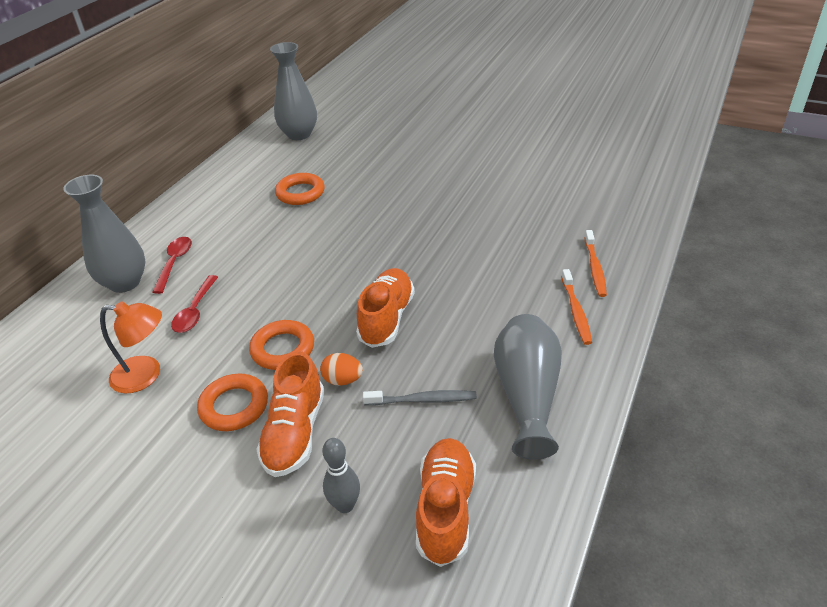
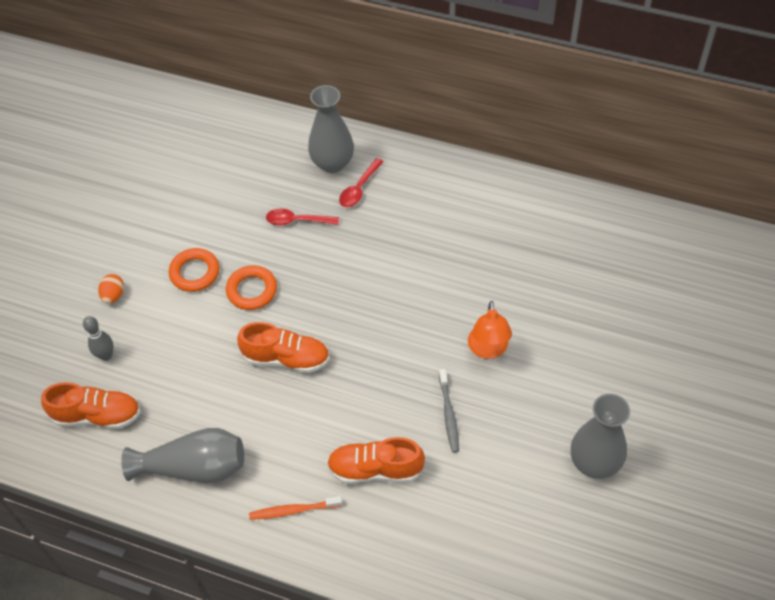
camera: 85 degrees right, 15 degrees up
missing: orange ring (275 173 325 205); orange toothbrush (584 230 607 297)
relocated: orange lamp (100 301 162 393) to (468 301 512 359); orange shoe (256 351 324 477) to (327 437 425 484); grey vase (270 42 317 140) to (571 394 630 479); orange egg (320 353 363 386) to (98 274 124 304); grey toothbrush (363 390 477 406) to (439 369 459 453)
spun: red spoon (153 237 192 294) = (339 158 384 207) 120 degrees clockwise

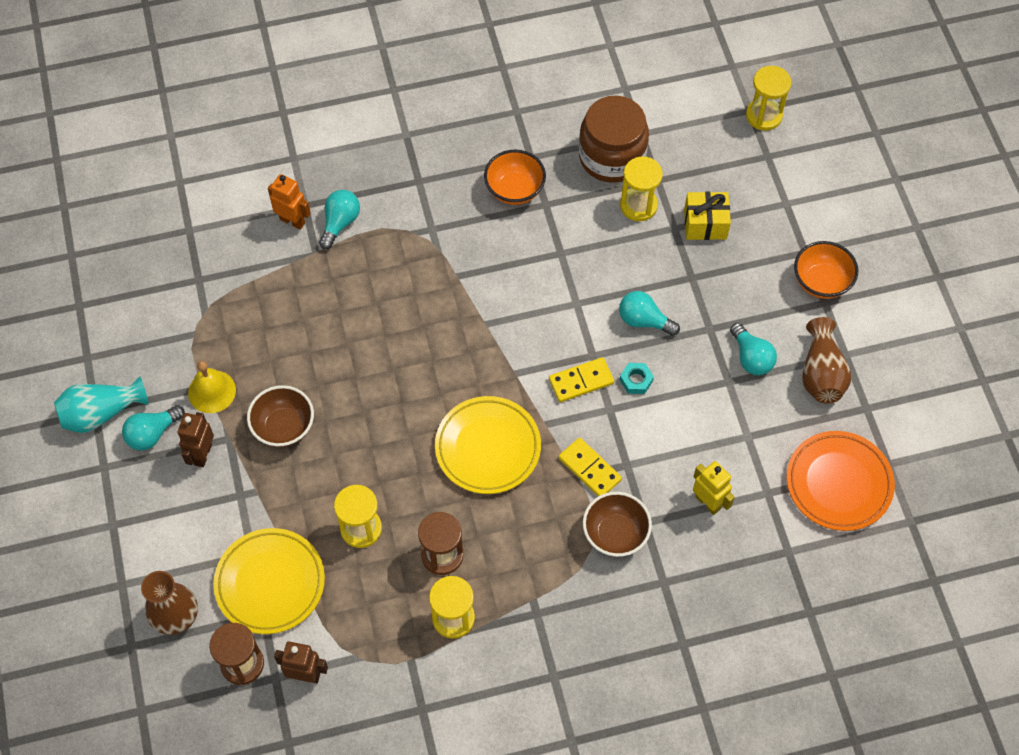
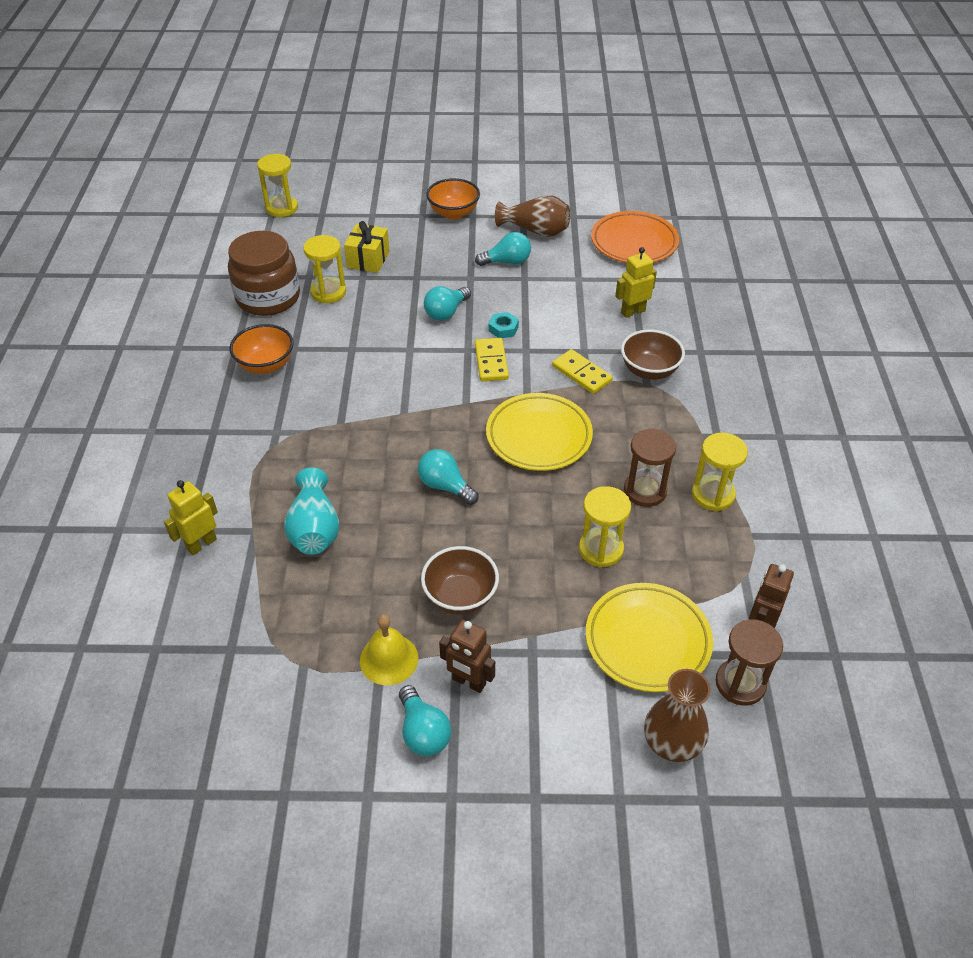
camera: 75 degrees left, 15 degrees down
relocated: turquoise vase (54 376 148 433) to (284 467 340 555); turquoise light bulb (319 190 360 249) to (418 449 479 505)
colour: orange robot (268 174 311 230) to yellow robot (164 480 218 555)
spun: yellow domino (559 438 622 496) = (552 349 613 394) 75 degrees clockwise

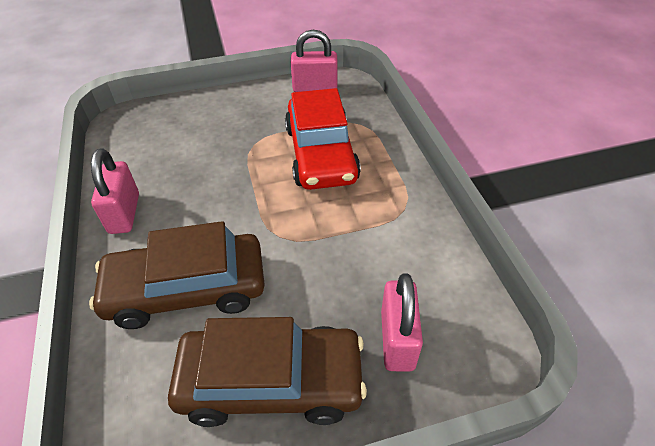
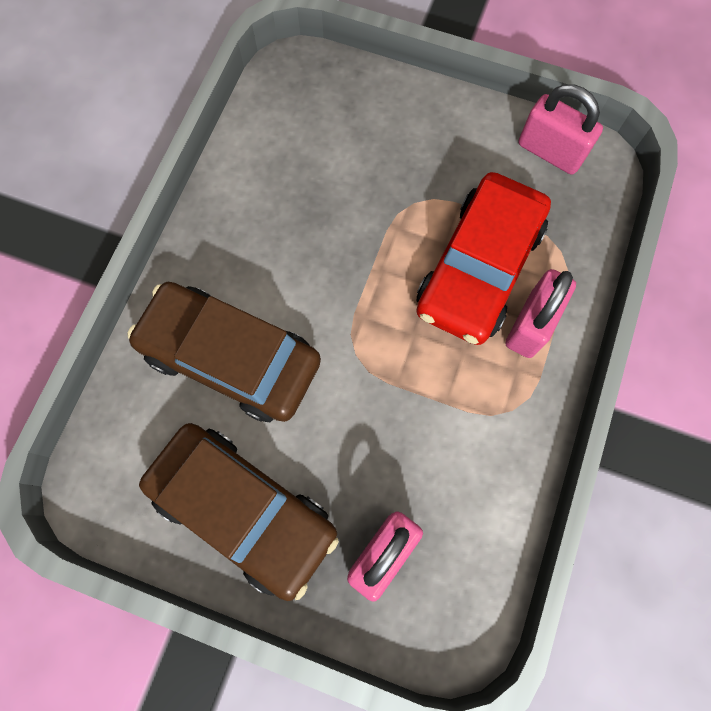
camera: 35 degrees right, 25 degrees up
relocated: pink padlock (91 148 139 234) to (506 269 576 358)

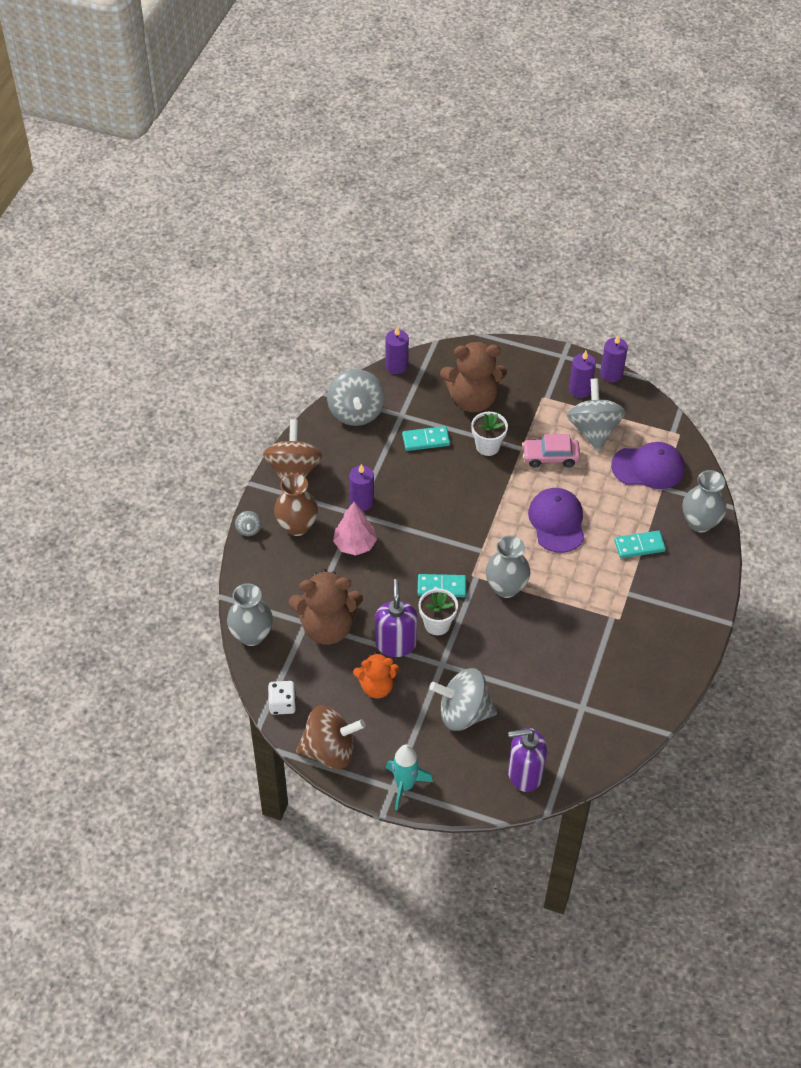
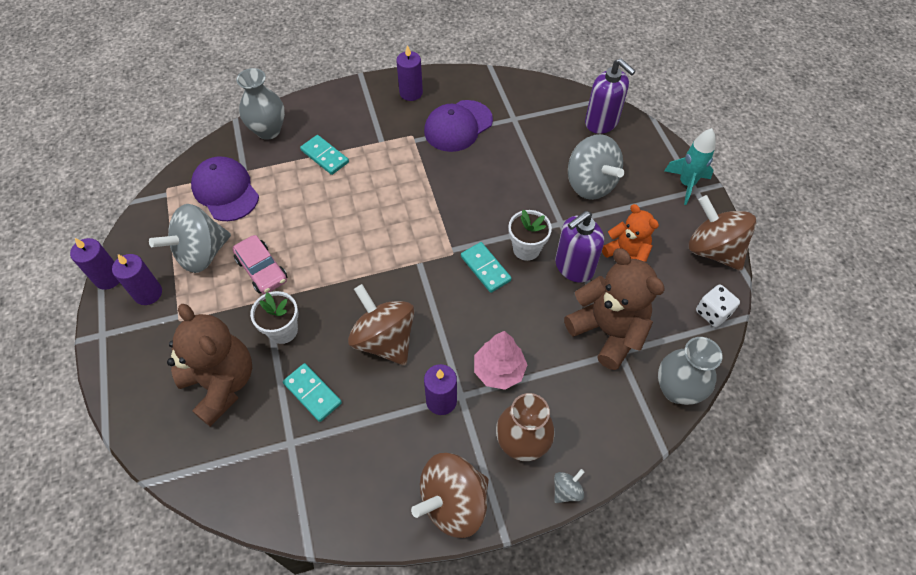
camera: 125 degrees left, 5 degrees up
missing: grey spinning top (327 369 385 426); grey vase (485 535 530 598)
appeared: brown spinning top (348 284 414 365)
relocated: purple candle (385 326 409 374) to (396 45 423 101); purple cap (528 488 584 553) to (424 100 493 152)

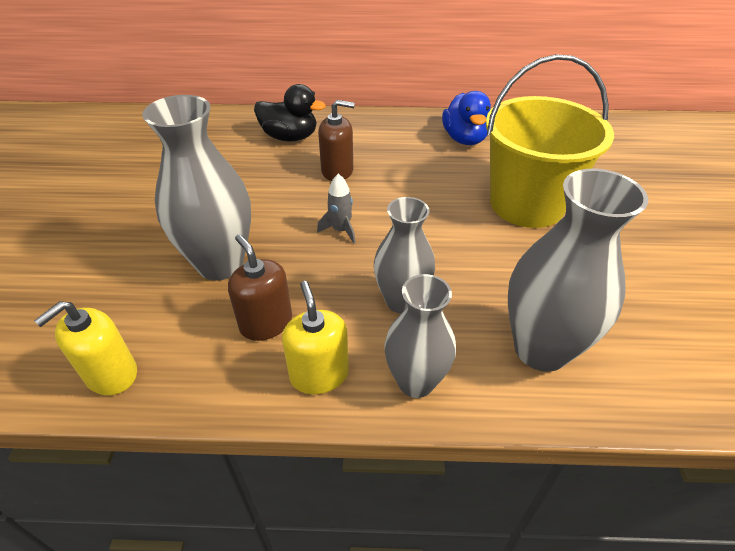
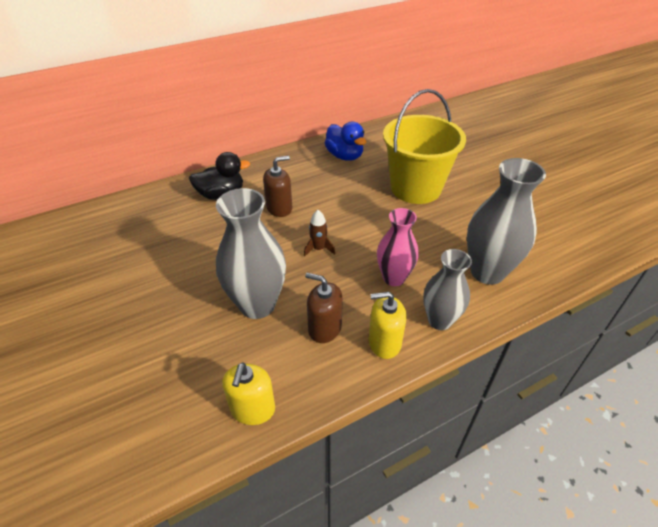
camera: 30 degrees left, 0 degrees up
colour: grey rocket (317 174 356 244) to brown rocket (304 210 335 257); grey vase (374 197 435 313) to pink vase (377 208 419 286)
spun: yellow soap dispenser (282 281 349 394) = (369 292 407 359) 45 degrees counterclockwise

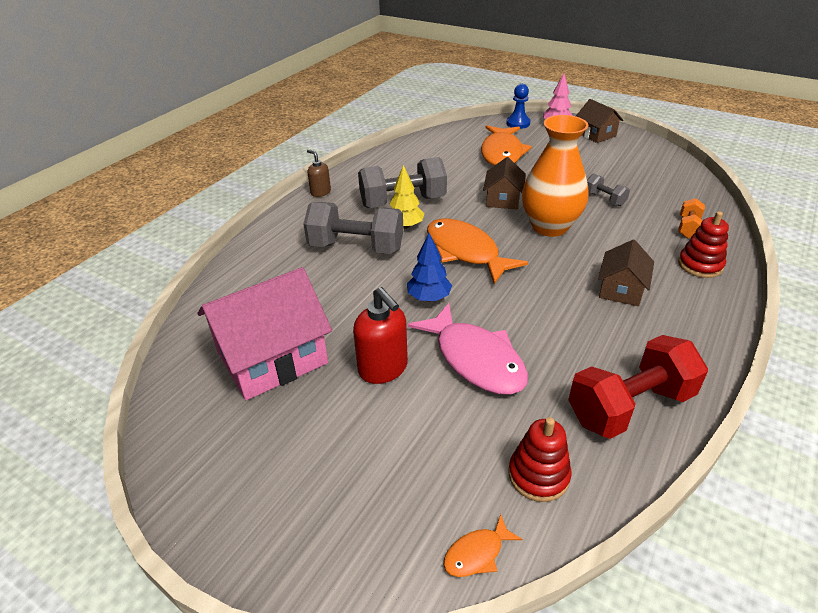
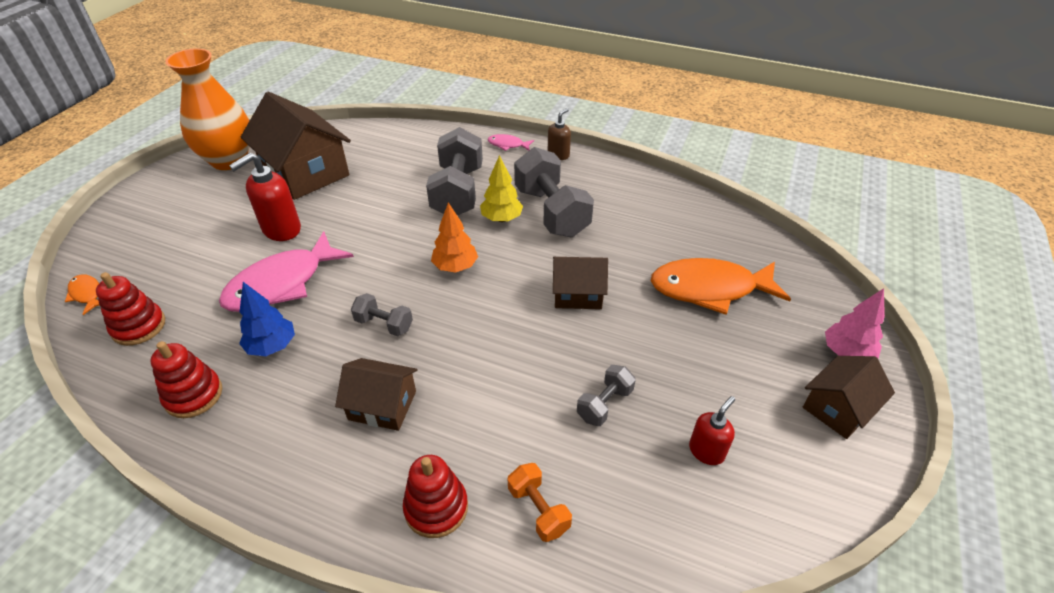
camera: 80 degrees right, 5 degrees up
missing: blue pawn (506 84 531 129)
appeared: grey dumbbell (351 293 413 337); pink fish (488 134 534 151); red soap dispenser (689 396 735 465)
relocated: blue tree (407 233 452 301) to (239 282 295 356); orange vase (522 115 589 237) to (165 48 250 170)
exchanged: orange fish (427 219 528 284) to orange tree (431 202 478 272); red dumbbell (568 335 708 439) to red stacking toy (150 341 222 418)
colour: pink house (197 267 332 400) to brown house (240 92 351 200)
spun: orange dumbbell (678 198 705 238) = (508 463 572 542) 45 degrees clockwise

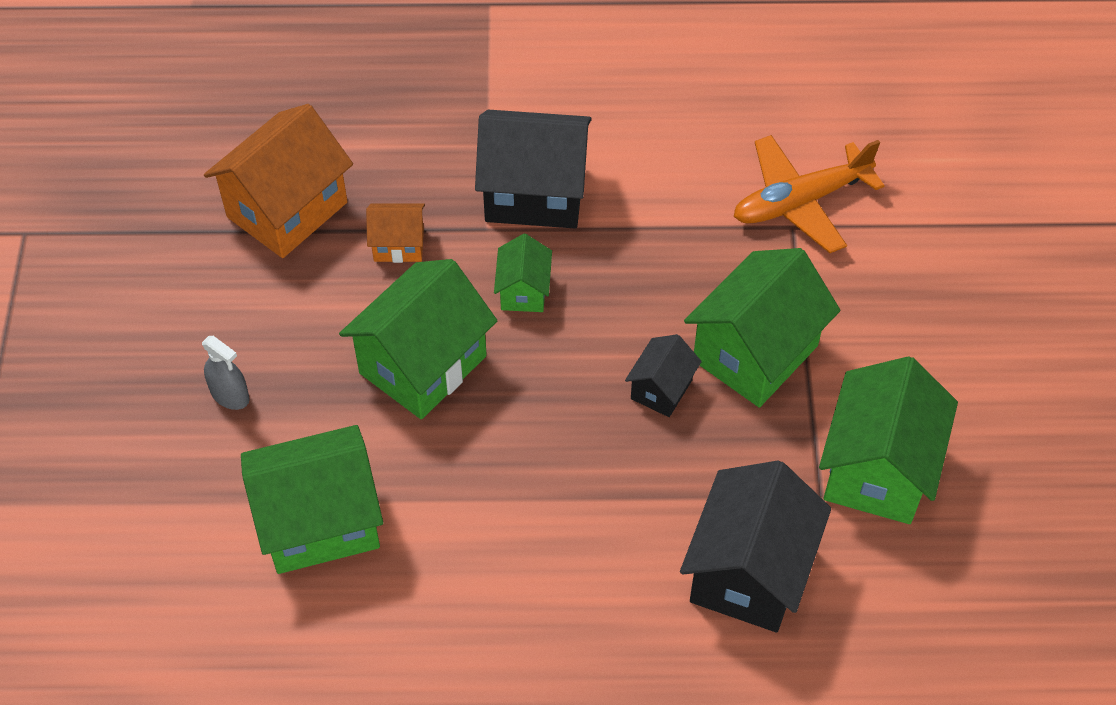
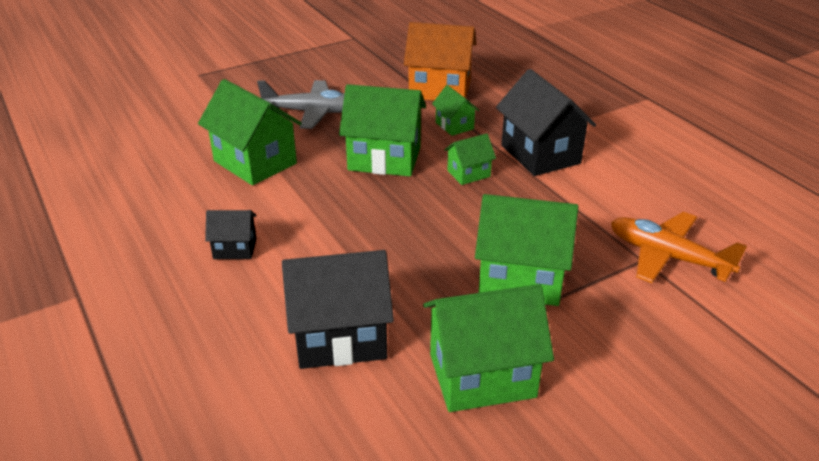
camera: 60 degrees right, 20 degrees down
relocated: black house (625 334 702 417) to (205 210 257 259)
exchanged: grey spray bottle (202 336 249 410) to grey plane (257 80 345 129)
colour: orange house (366 203 425 263) to green house (432 85 479 136)

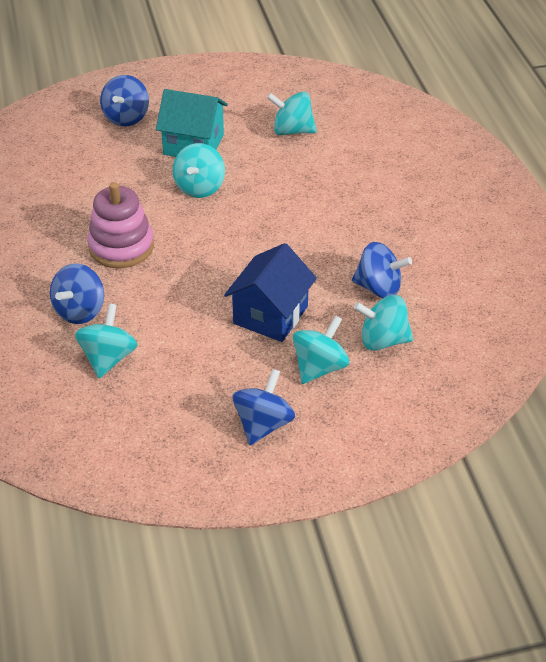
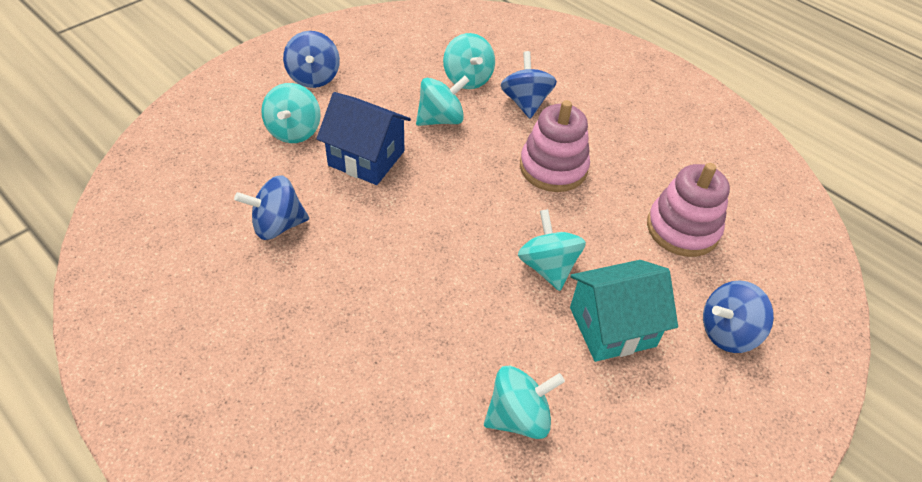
camera: 145 degrees right, 5 degrees up
appeared: pink stacking toy (647 163 730 257)
relocated: turquoise spinning top (354 295 413 351) to (416 76 470 126)
spun: blue spinning top (100 75 149 126) = (703 280 774 353) 90 degrees counterclockwise; blue house (224 243 317 342) = (316 92 411 185) 60 degrees counterclockwise

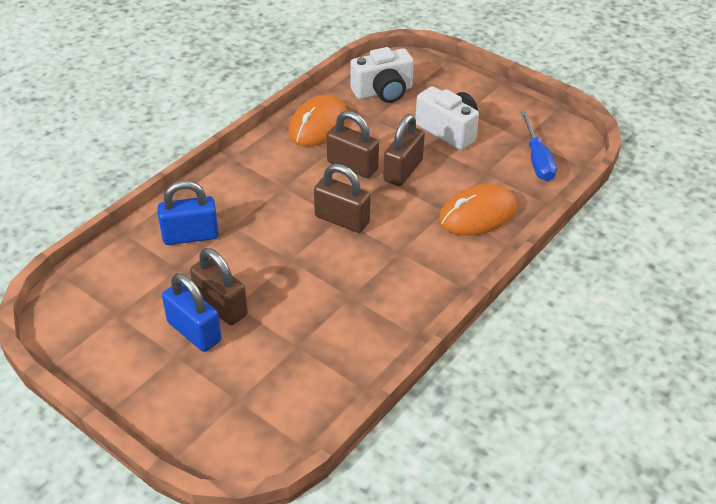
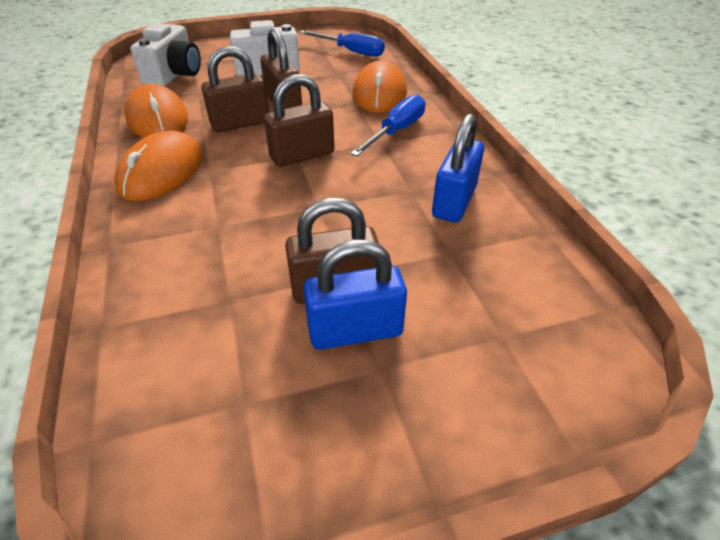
camera: 55 degrees left, 0 degrees up
appeared: orange mouse (115 131 202 201); blue screwdriver (350 94 425 156)
relocated: blue padlock (157 181 219 245) to (432 114 484 223)

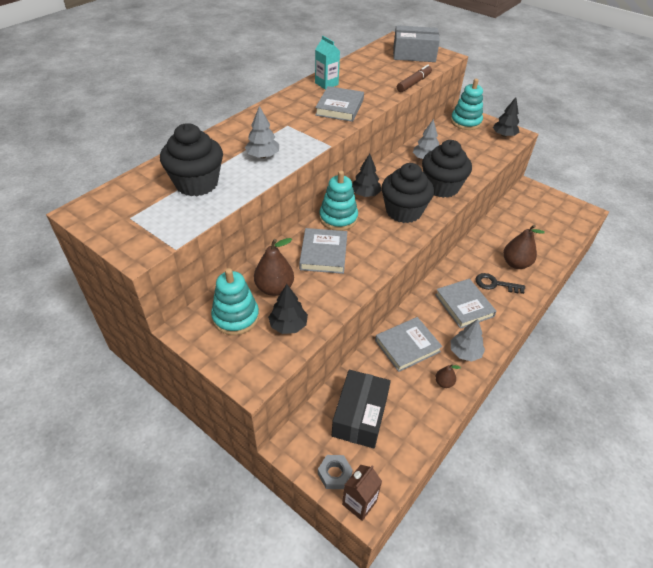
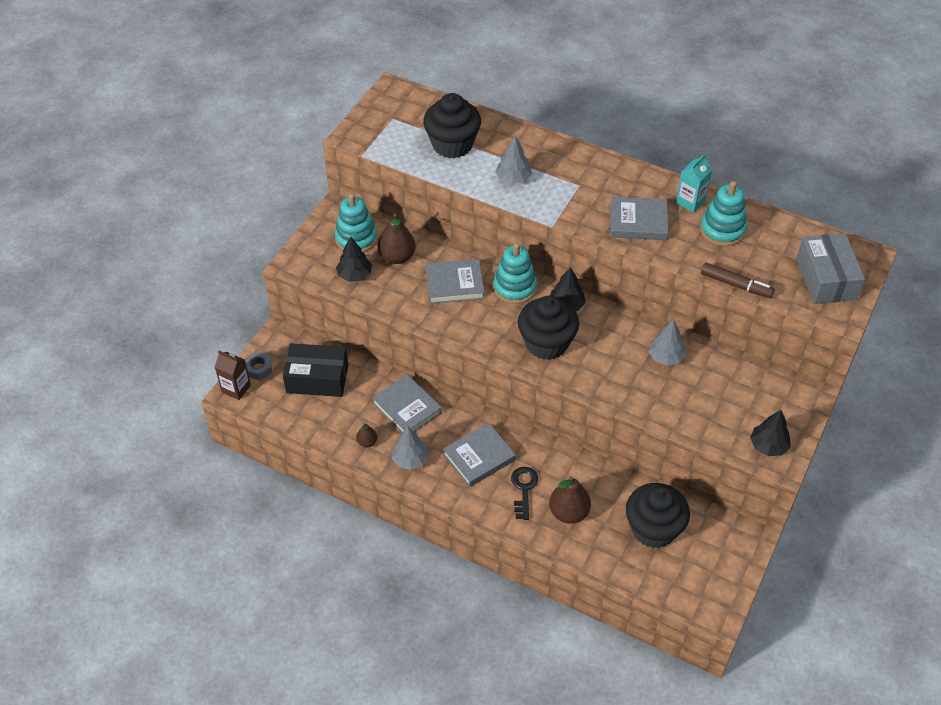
camera: 80 degrees right, 5 degrees up
relocated: black cupcake (422 140 472 198) to (626 483 690 548); turquoise stacking toy (451 79 483 130) to (700 181 747 246)

